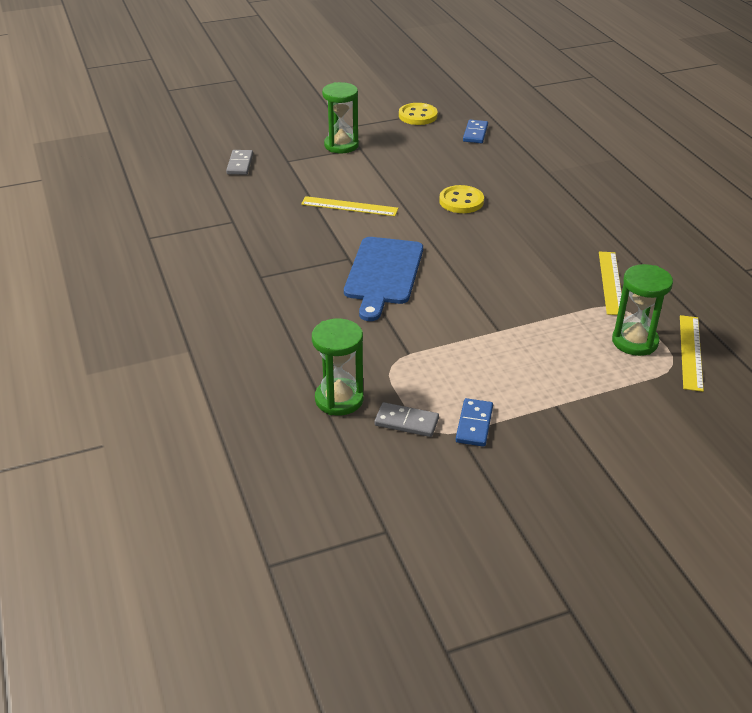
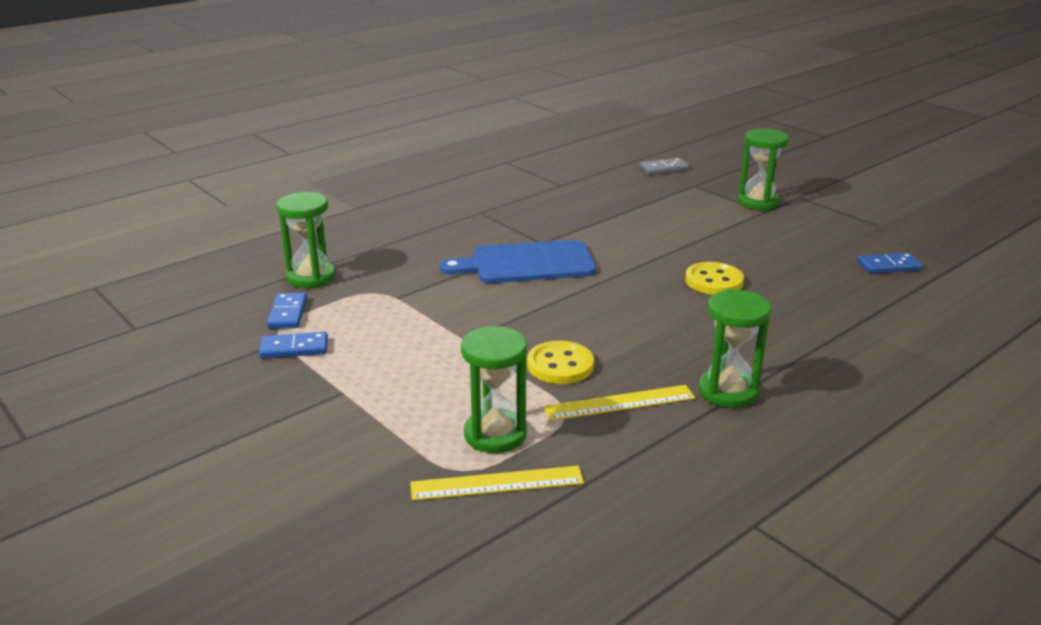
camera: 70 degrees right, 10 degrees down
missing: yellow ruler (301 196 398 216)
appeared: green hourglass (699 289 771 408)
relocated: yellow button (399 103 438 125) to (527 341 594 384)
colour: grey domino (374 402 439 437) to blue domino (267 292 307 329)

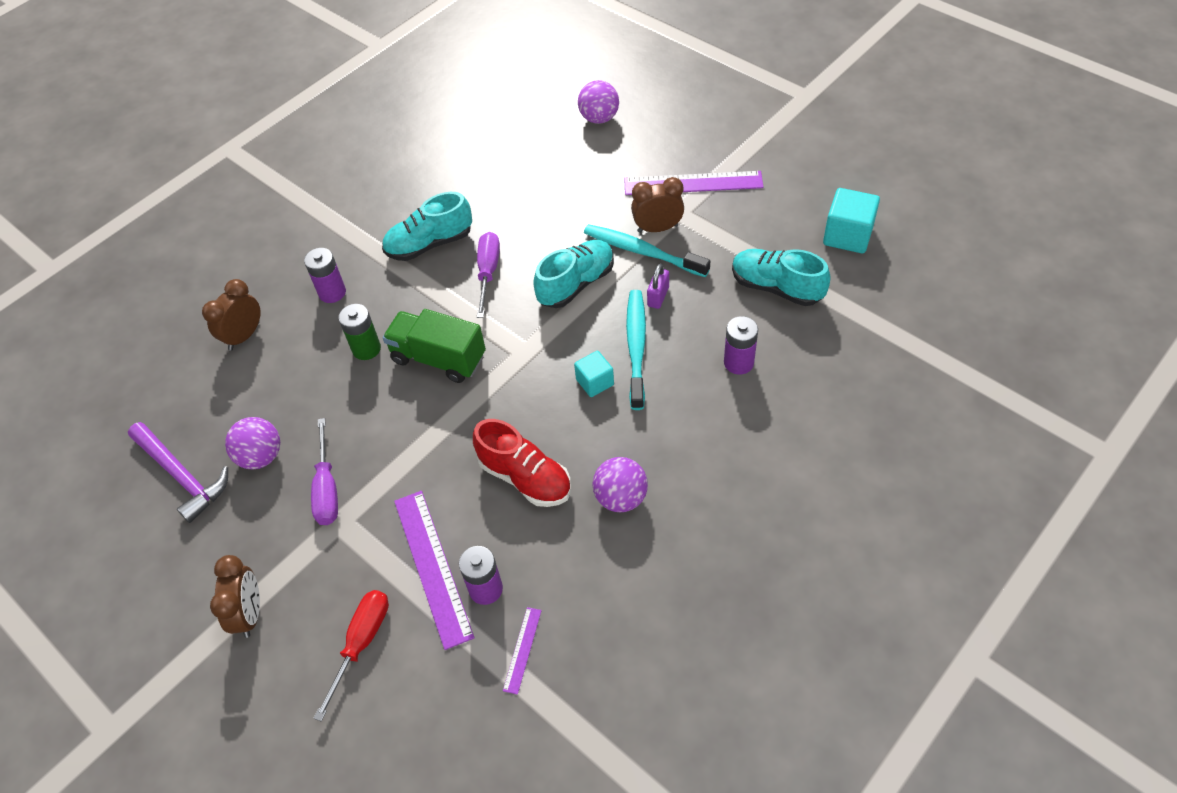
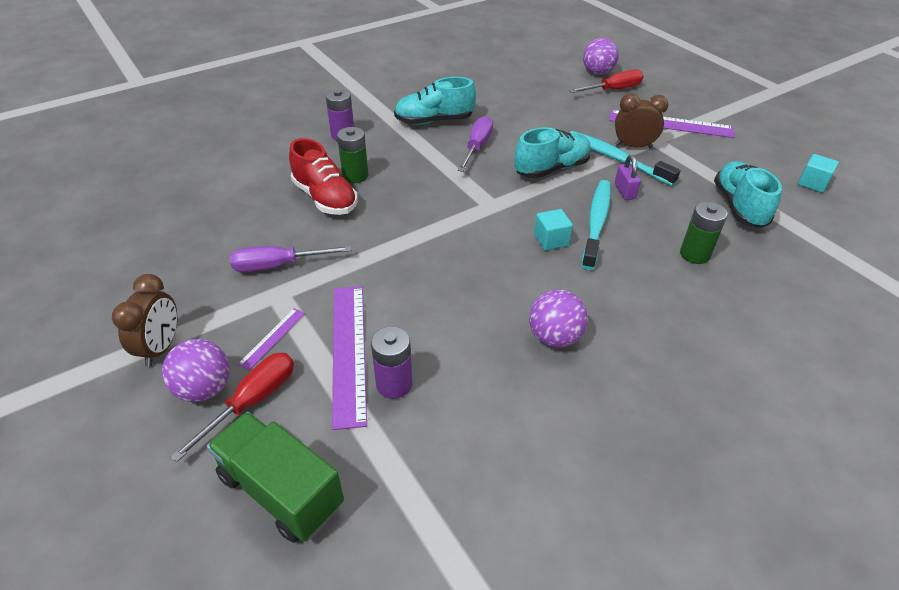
camera: 10 degrees right, 10 degrees down
missing: purple hammer (128 422 228 523); brown clock (202 279 261 351)
appeared: red screwdriver (569 69 643 93)
relocated: purple ball (225 417 280 470) to (162 339 230 402); green truck (383 309 486 383) to (207 412 344 543); red shoe (473 419 571 507) to (289 138 358 215); purple ruler (503 607 542 695) to (238 308 305 370)
colour: purple battery (724 316 758 375) to green battery (680 202 728 264)
spun: purple screwdriver (311 418 338 525) = (230 246 352 272) 75 degrees clockwise; purple padlock (647 264 669 309) = (615 155 641 200) 45 degrees counterclockwise; turquoise shoe (732 249 831 306) = (714 161 782 228) 45 degrees clockwise
size: turquoise cube (823 188 880 253) = (798 154 839 193) x0.62

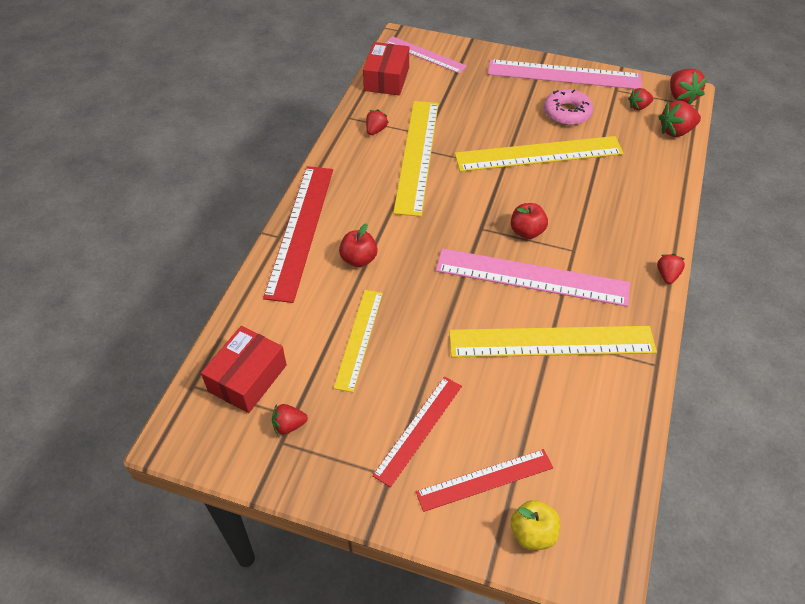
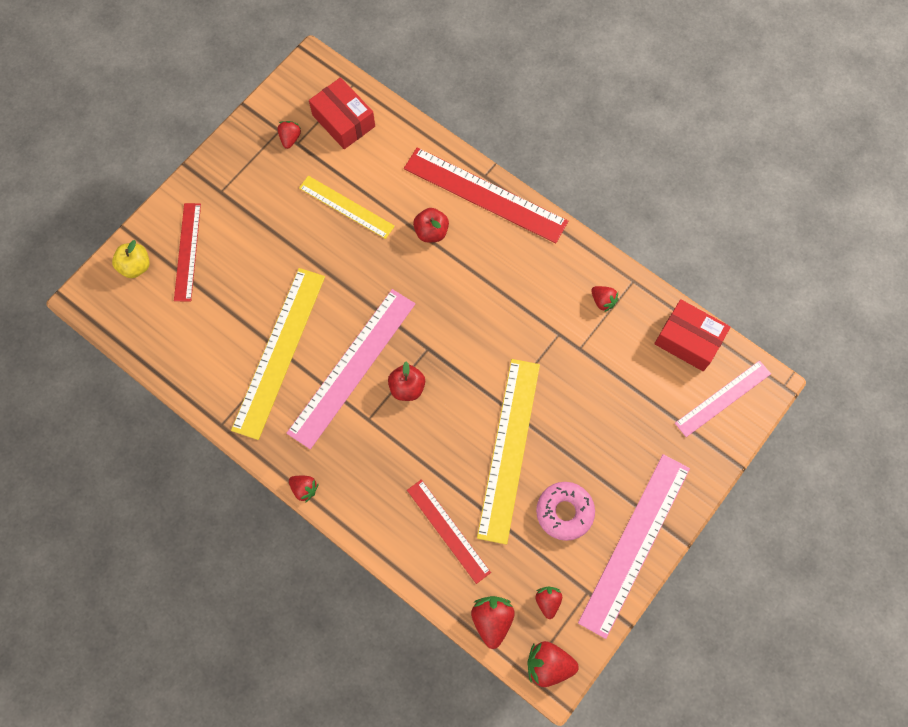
camera: 110 degrees right, 20 degrees up
missing: yellow ruler (393 101 439 217)
relocated: red ruler (372 377 462 487) to (407 479 491 584)

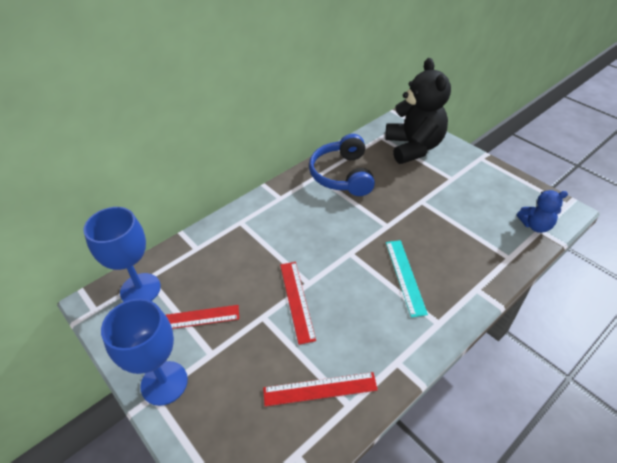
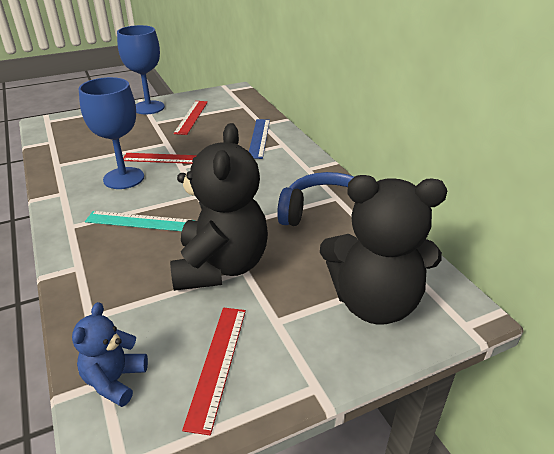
camera: 105 degrees right, 10 degrees down
appeared: black teddy bear (170 123 268 291); blue ruler (249 119 270 159)
relocated: blue goblet (83 207 161 302) to (78 77 144 189); red ruler (263 372 378 406) to (182 308 246 435)

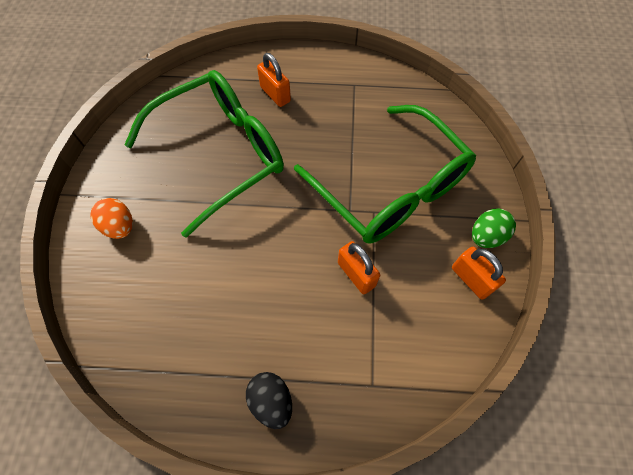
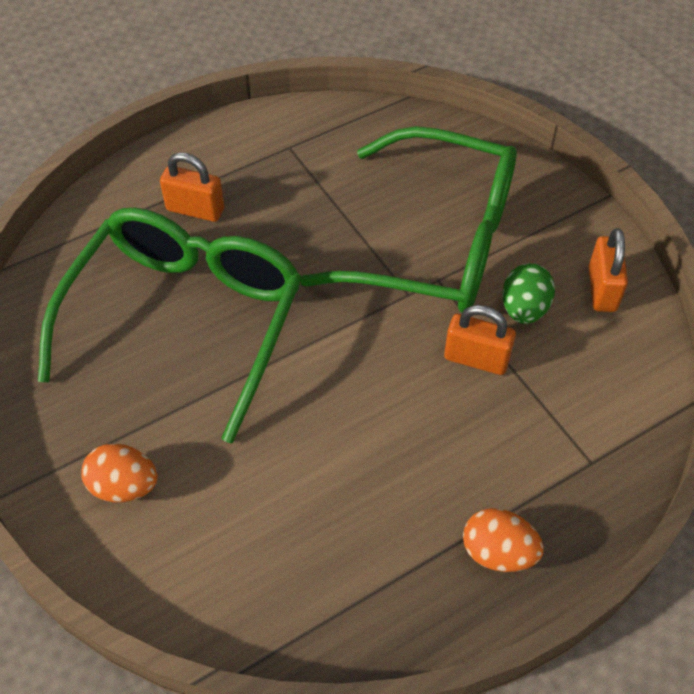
camera: 35 degrees left, 10 degrees down
relocated: green egg (472 208 516 248) to (502 263 555 324)
colour: black egg (246 372 292 429) to orange egg (463 508 544 572)
spun: orange padlock (452 247 506 300) = (589 228 628 312) 75 degrees clockwise

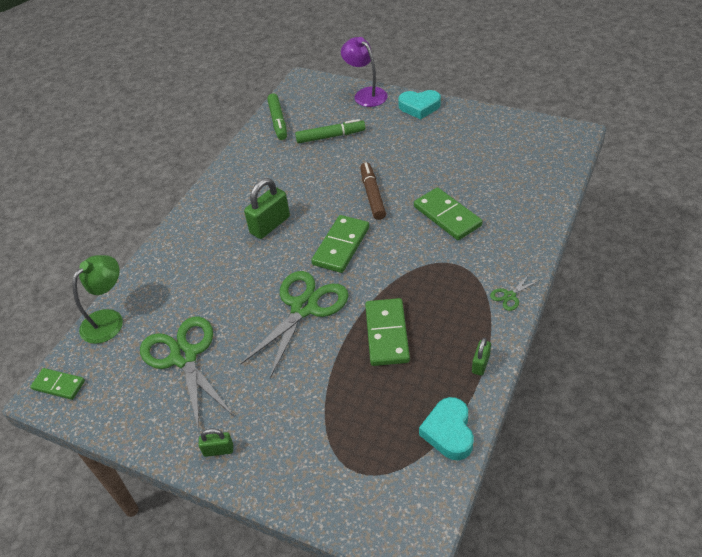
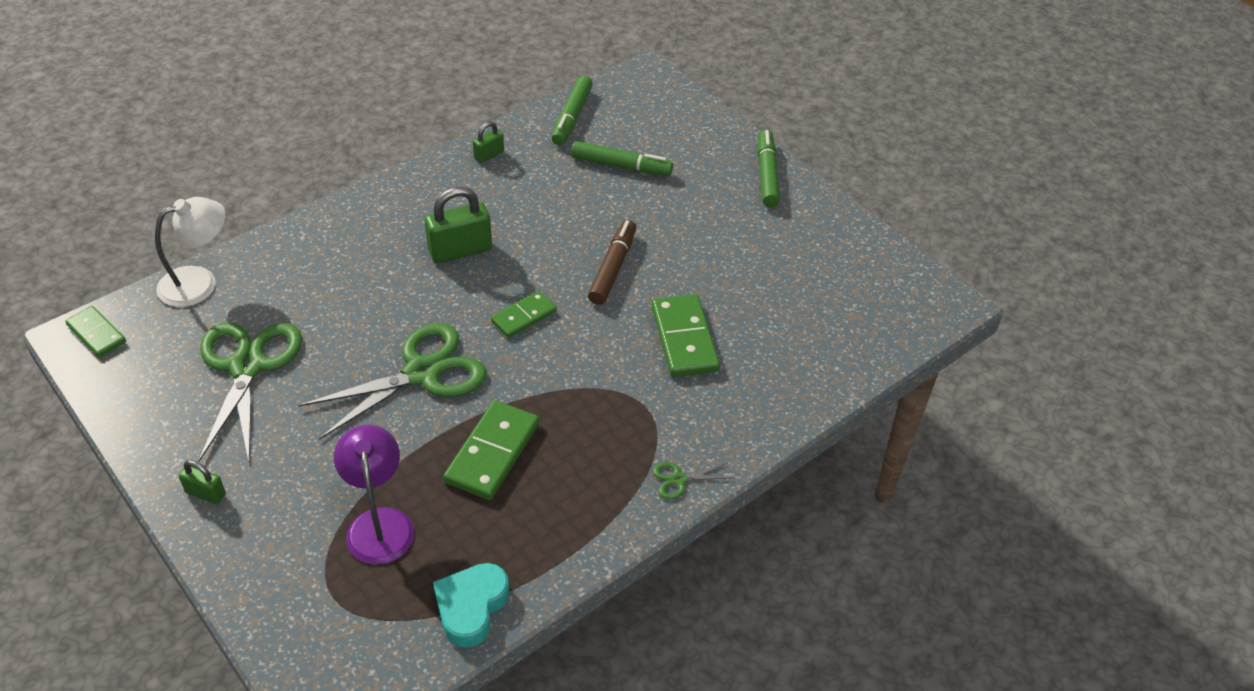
camera: 20 degrees right, 0 degrees up
relocated: purple lamp (341 37 388 107) to (334 425 414 565); green padlock (472 337 491 376) to (473 121 504 163)
exchanged: turquoise heart (398 90 441 120) to green marker (758 130 780 207)
colour: green lamp (72 255 123 344) to white lamp (155 197 226 307)
size: green domino (311 215 369 273) = (491 291 557 338) x0.63

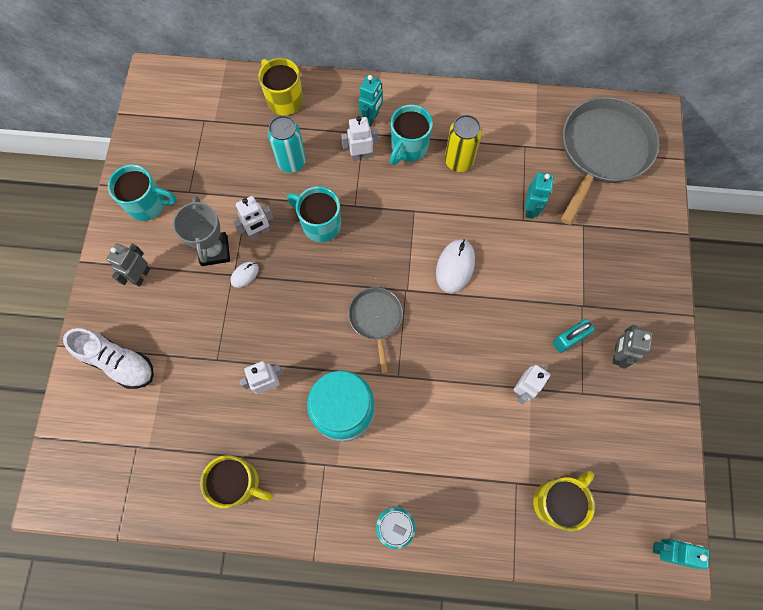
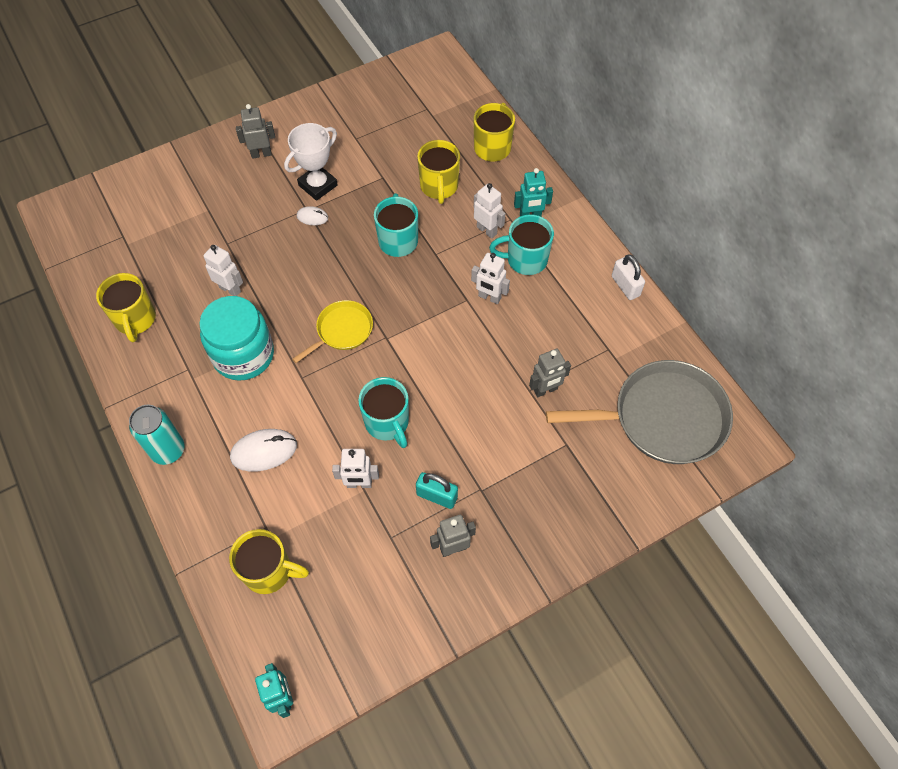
camera: 55 degrees right, 10 degrees down
missing: white shoe (63 328 154 389); yellow can (445 115 482 172)
appeared: white padlock (612 254 645 300)
relocated: turquoise mug (108 165 177 221) to (358 377 409 448); white robot (234 196 273 239) to (471 253 510 304); white mouse (436 239 475 293) to (230 429 297 472)
exchanged: turquoise can (268 115 306 173) to yellow mug (417 140 460 204)
colour: grey trophy (173 196 230 266) to white trophy (284 123 337 201); grey pan (348 287 403 374) to yellow pan (292 300 373 363); turquoise robot (525 172 553 219) to grey robot (529 349 571 397)

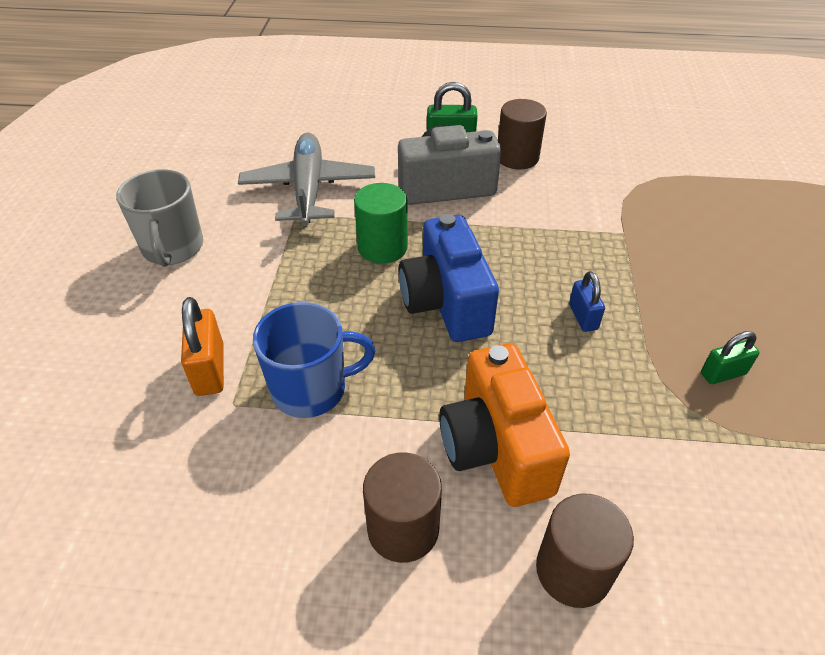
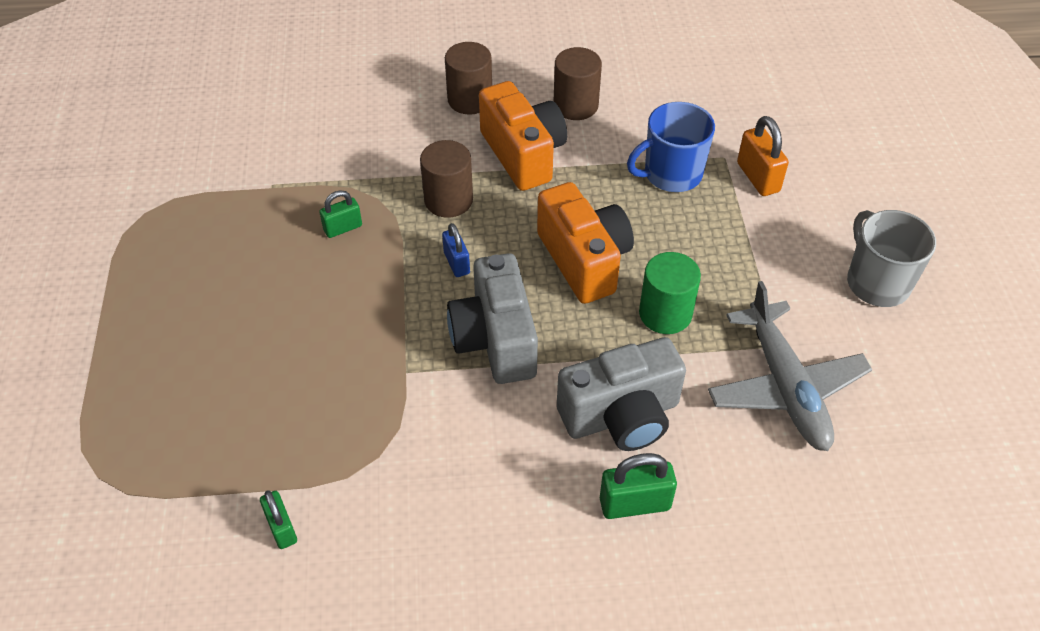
camera: 170 degrees right, 5 degrees up
appeared: green padlock (260 490 297 549); grey camera (447 253 538 384)
relocated: brown cylinder (498 99 547 169) to (420 140 473 218)
colour: blue camera (399 214 499 342) to orange camera (537 182 634 304)

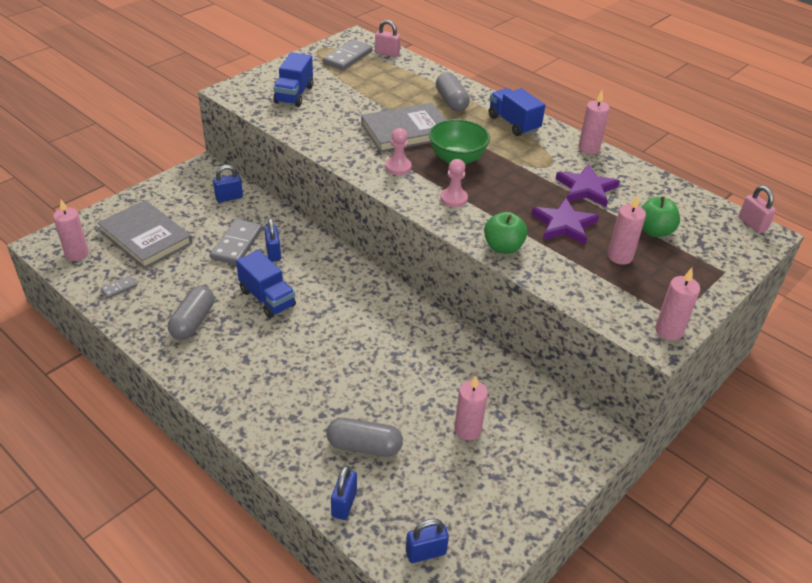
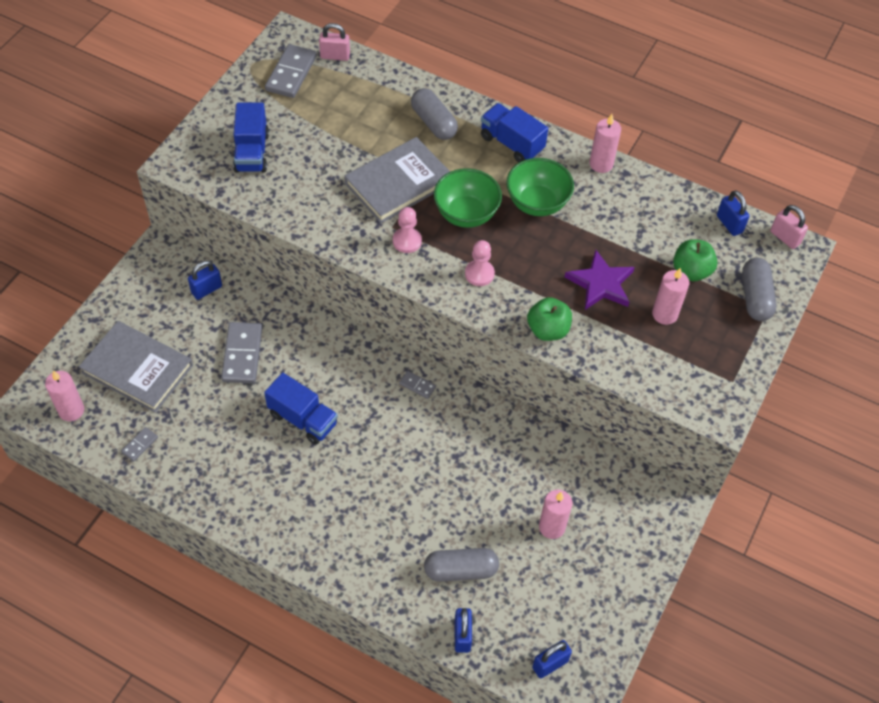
camera: 15 degrees left, 15 degrees up
missing: purple star (556 164 620 207); pink candle (655 268 700 340)
appeared: grey domino (399 371 436 399); green bowl (506 158 574 216)
relocated: grey capsule (168 286 214 340) to (742 258 776 321); blue padlock (264 218 281 262) to (717 190 750 236)

